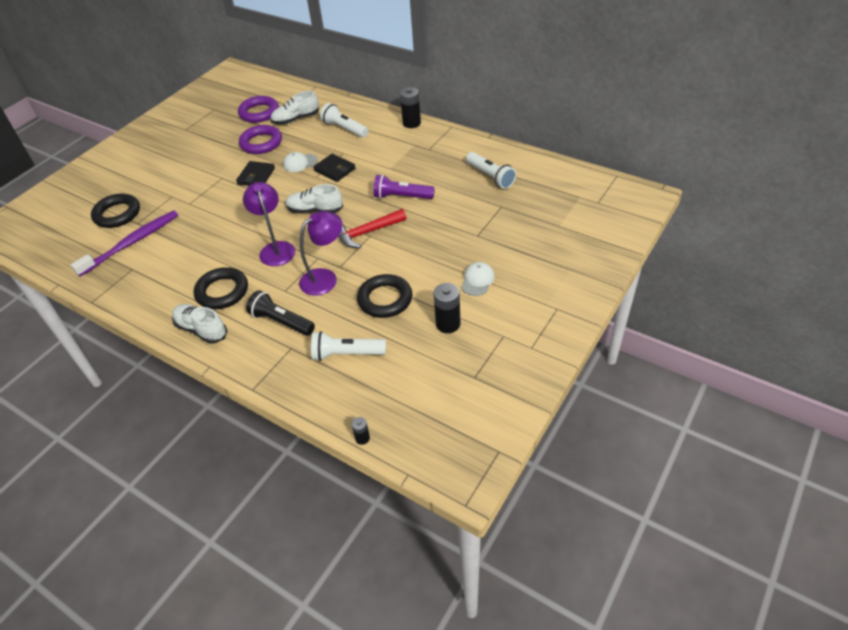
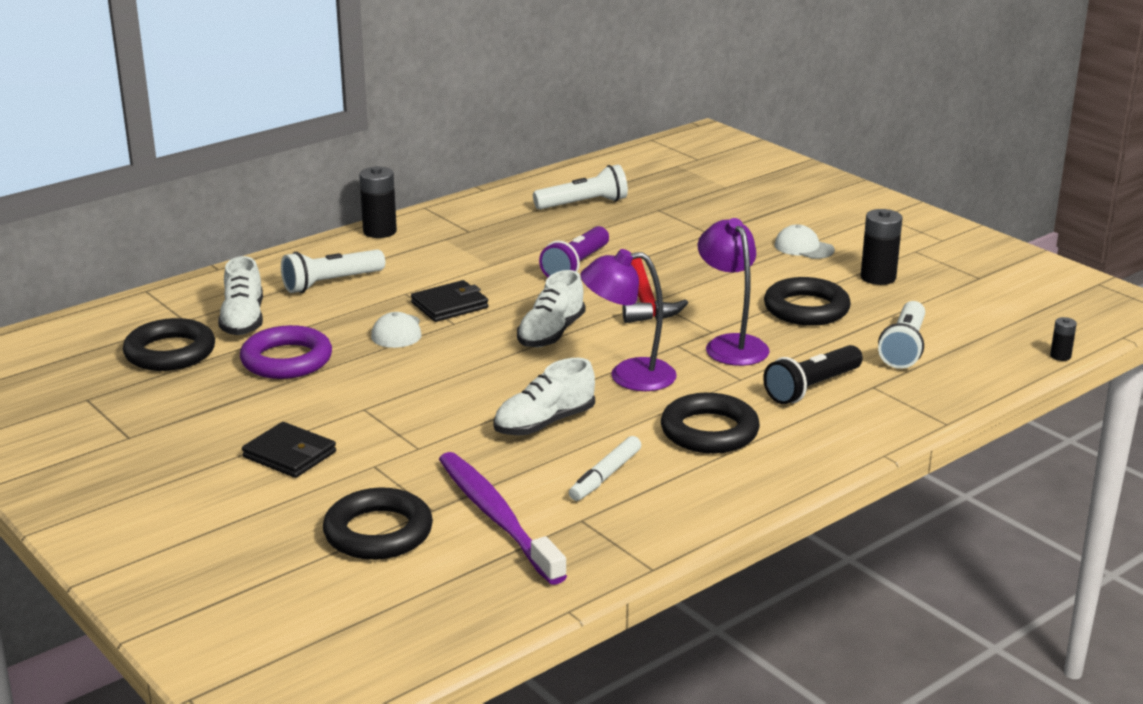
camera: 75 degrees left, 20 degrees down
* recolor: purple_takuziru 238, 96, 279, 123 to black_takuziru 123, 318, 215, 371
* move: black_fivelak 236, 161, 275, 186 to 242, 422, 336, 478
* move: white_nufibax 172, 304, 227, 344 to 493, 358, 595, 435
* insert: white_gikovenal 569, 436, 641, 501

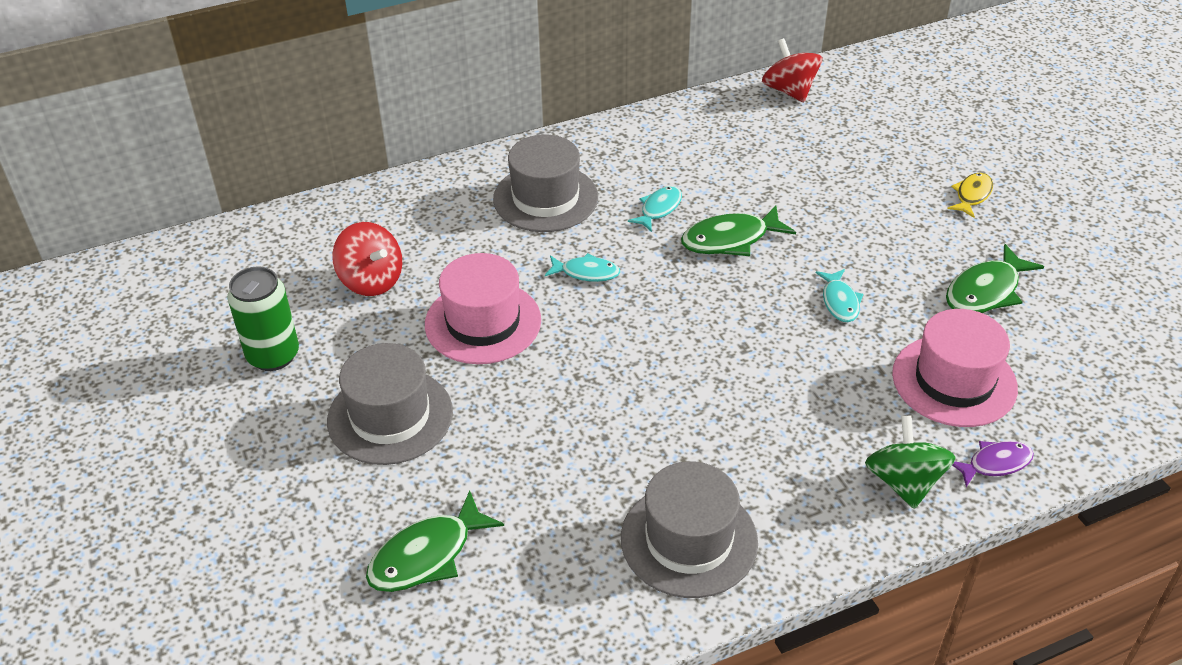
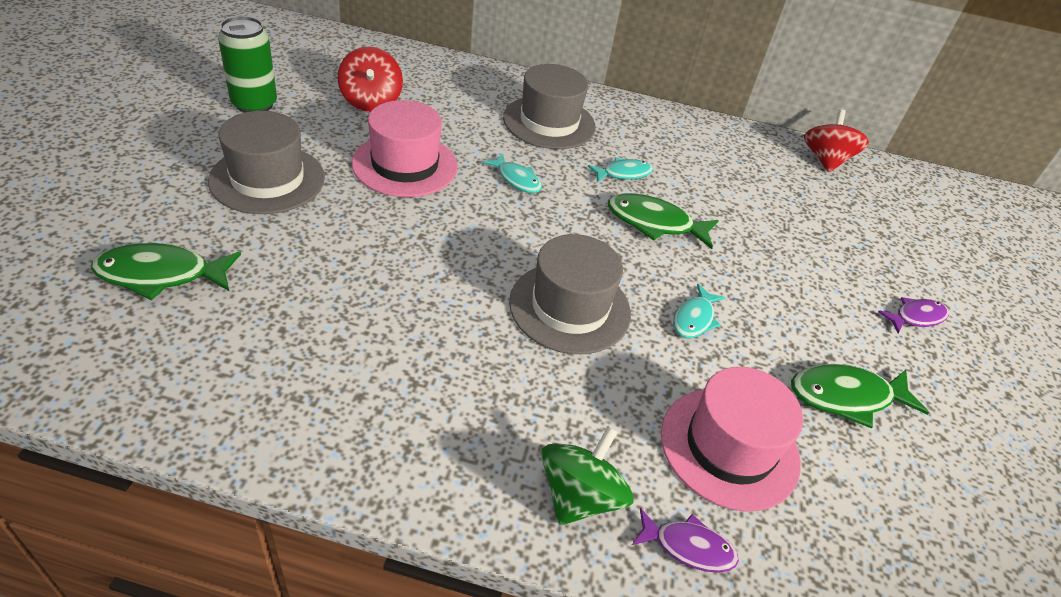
camera: 30 degrees right, 0 degrees up
* recolor: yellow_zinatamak 947, 173, 993, 218 to purple_zinatamak 878, 297, 949, 333
* move: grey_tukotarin 621, 461, 758, 598 to 509, 234, 631, 354

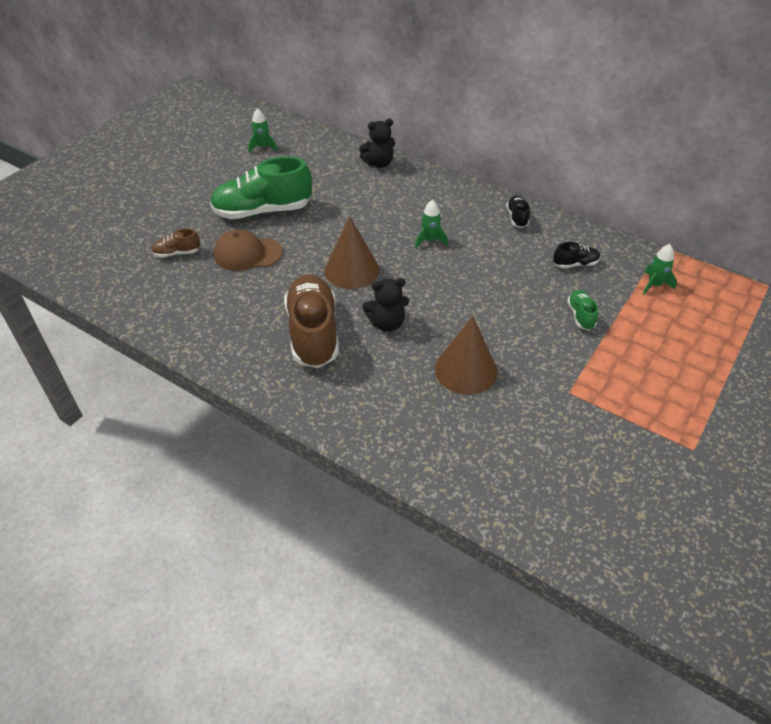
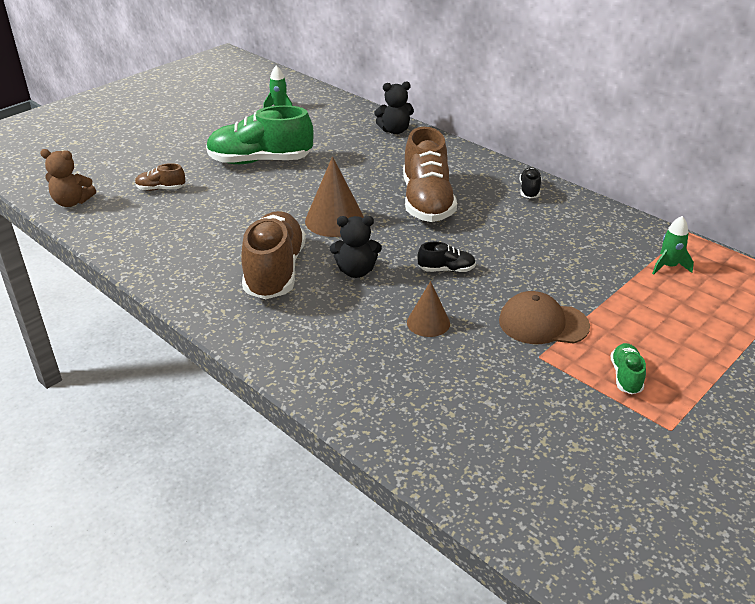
camera: 10 degrees right, 10 degrees down
* replace: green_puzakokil 415, 200, 448, 248 to brown_nufibax 403, 127, 457, 222
* move: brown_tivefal 214, 230, 283, 271 to 499, 291, 590, 344
* move: black_nufibax 553, 242, 600, 268 to 417, 242, 476, 272
* move: green_nufibax 567, 290, 598, 330 to 611, 343, 646, 394
* resize: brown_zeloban 435, 316, 498, 395 = 407, 281, 450, 337 x0.62
* insert: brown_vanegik 40, 149, 96, 207

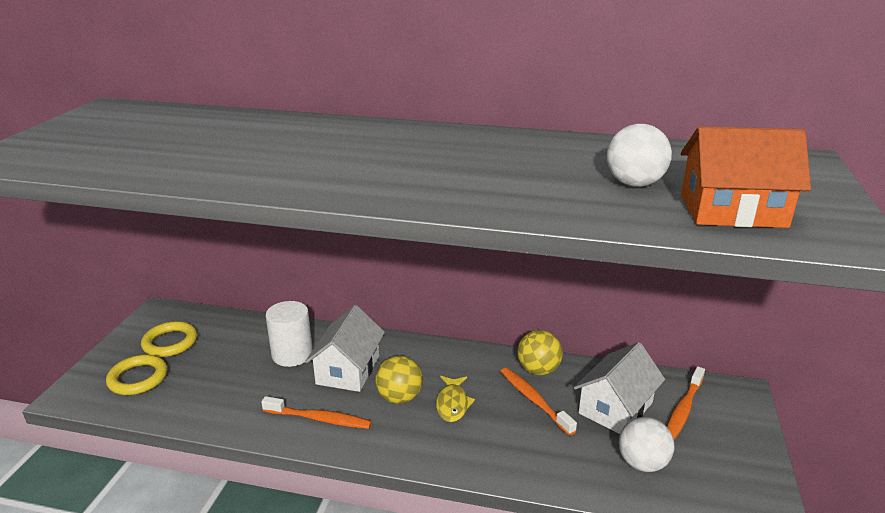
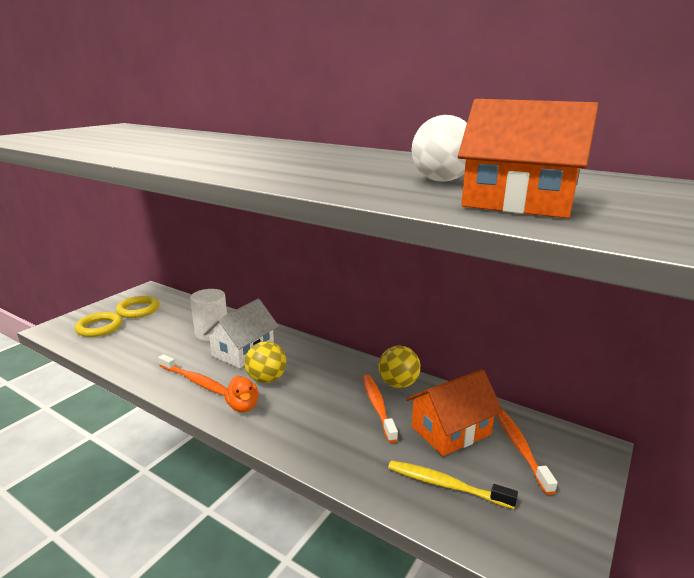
camera: 20 degrees right, 5 degrees down
* recolor: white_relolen 574, 342, 665, 434 to orange_relolen 406, 369, 503, 456
* rotate: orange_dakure 666, 366, 705, 440 = 496, 411, 558, 495 120 degrees clockwise
* delete: yellow_zinatamak 436, 376, 475, 422
* replace: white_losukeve 619, 417, 674, 472 to yellow_dakure 388, 460, 518, 509
* insert: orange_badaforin 224, 376, 258, 412

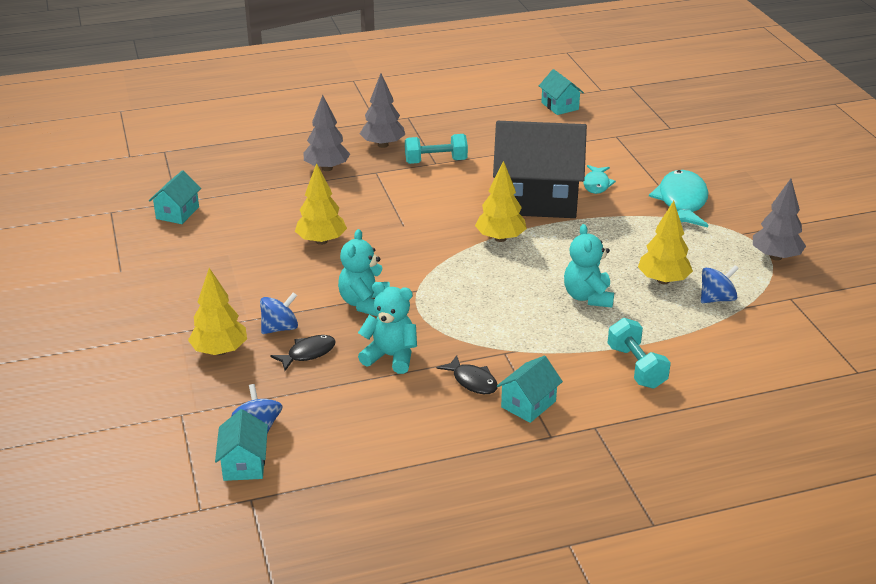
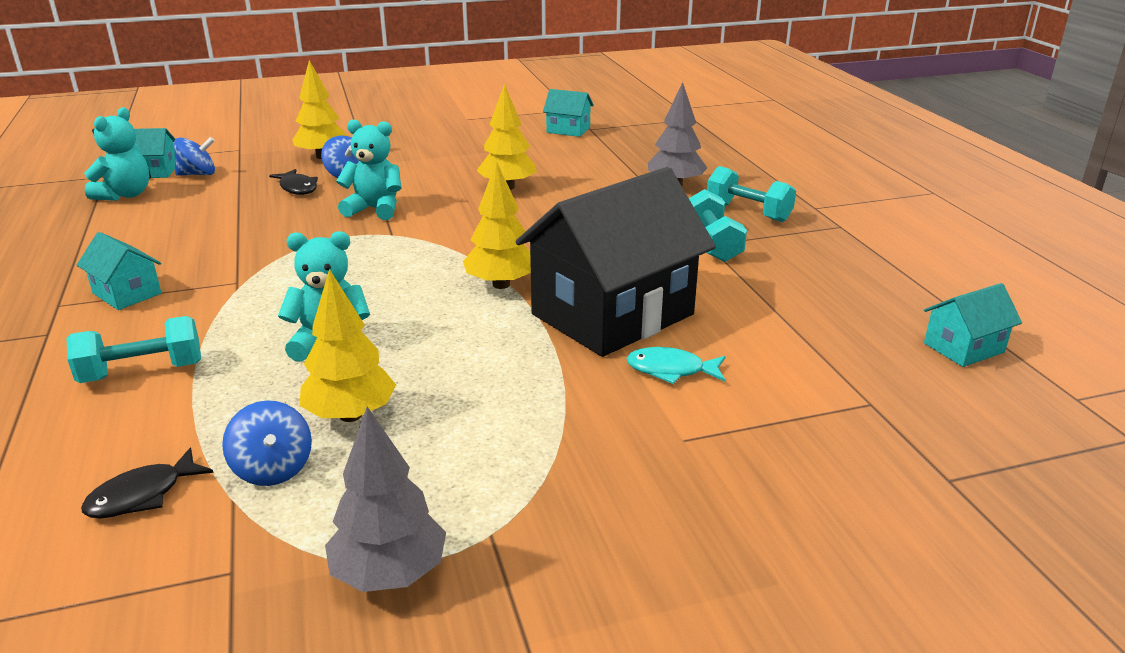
camera: 90 degrees right, 5 degrees down
* replace: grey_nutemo 360, 74, 405, 148 to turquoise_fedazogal 707, 166, 796, 222
* rotate: black_relolen 493, 121, 587, 218 = 515, 167, 716, 357 45 degrees clockwise
* delete: turquoise_zinatamak 649, 170, 708, 228
* move: turquoise_vanegik 358, 282, 417, 374 to 84, 107, 149, 201
* move: black_zinatamak 437, 355, 498, 394 to 81, 448, 214, 519

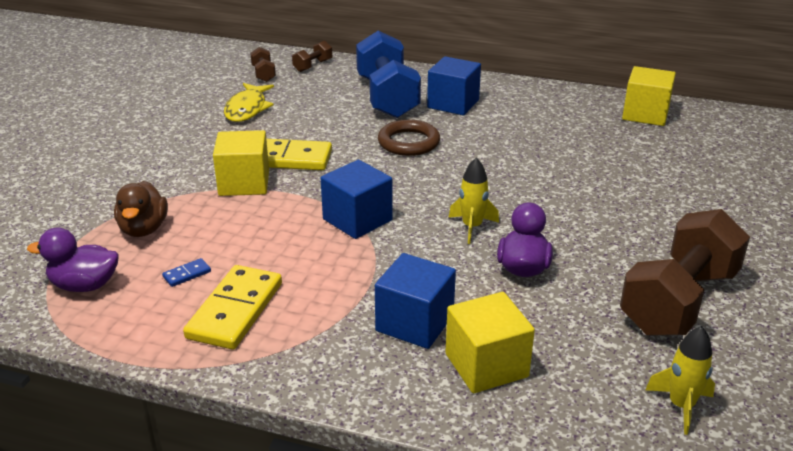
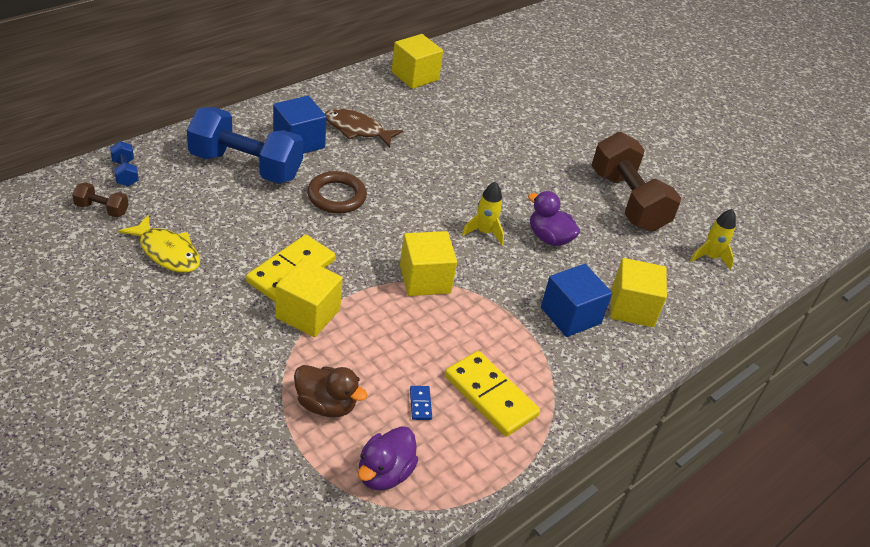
camera: 65 degrees left, 10 degrees up
* recolor: brown_fedazogal 292, 40, 332, 72 to blue_fedazogal 110, 141, 139, 186
* recolor: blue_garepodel 321, 160, 393, 239 to yellow_garepodel 400, 231, 457, 296
* insert: brown_zinatamak 325, 108, 403, 148

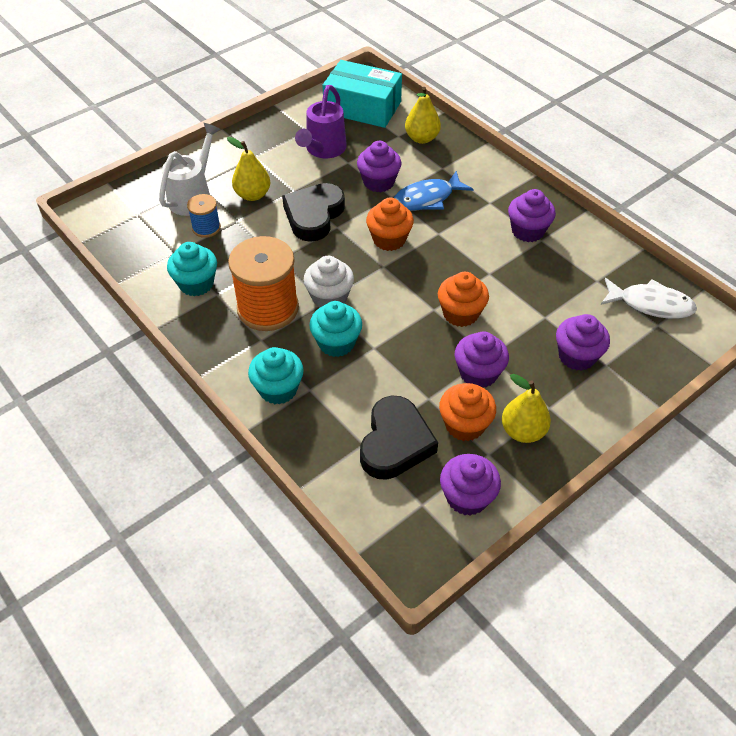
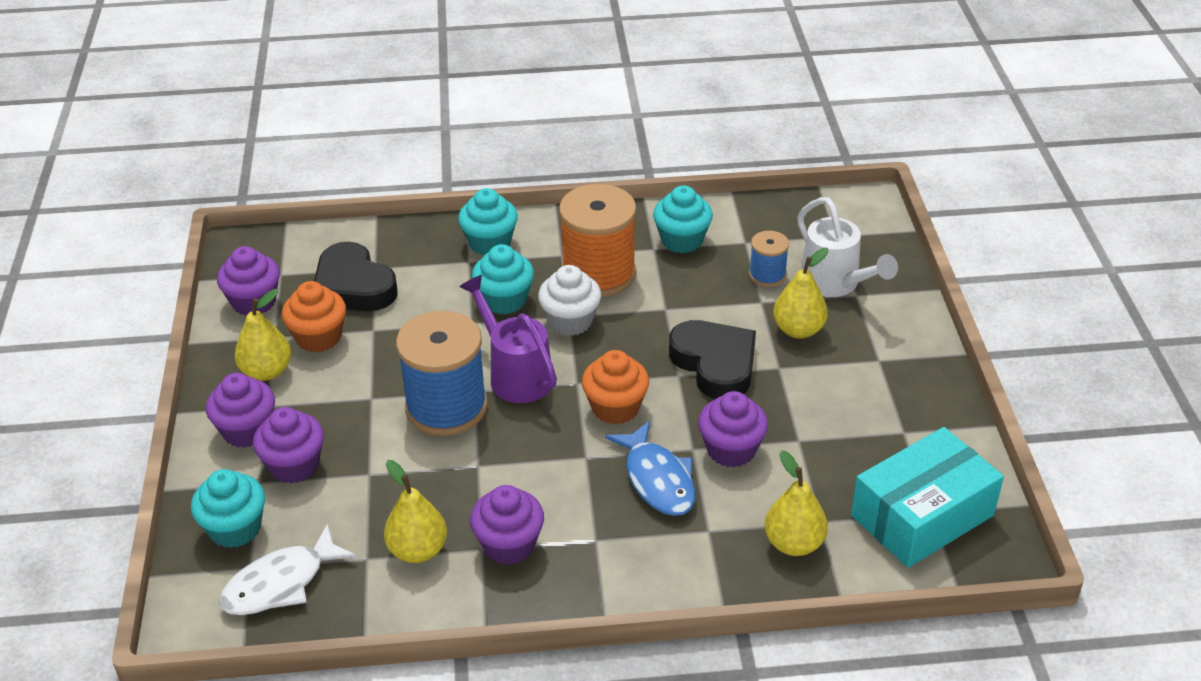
camera: 125 degrees right, 10 degrees down
* move: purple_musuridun 295, 85, 347, 158 to 459, 275, 557, 403
* rotate: blue_zinatamak 394, 171, 474, 211 = 605, 421, 696, 516 150 degrees clockwise
* replace: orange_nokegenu 438, 272, 489, 327 to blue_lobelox 396, 311, 488, 436
* move: purple_nokegenu 455, 331, 509, 388 to 206, 373, 275, 448
* insert: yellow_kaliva 384, 460, 447, 563
* insert: turquoise_nokegenu 191, 469, 265, 548

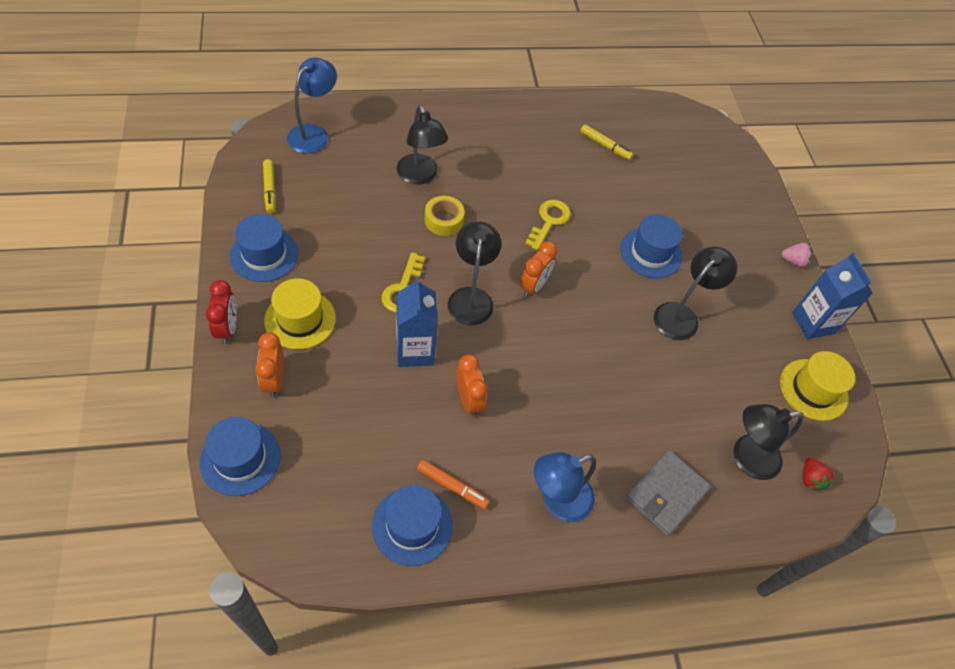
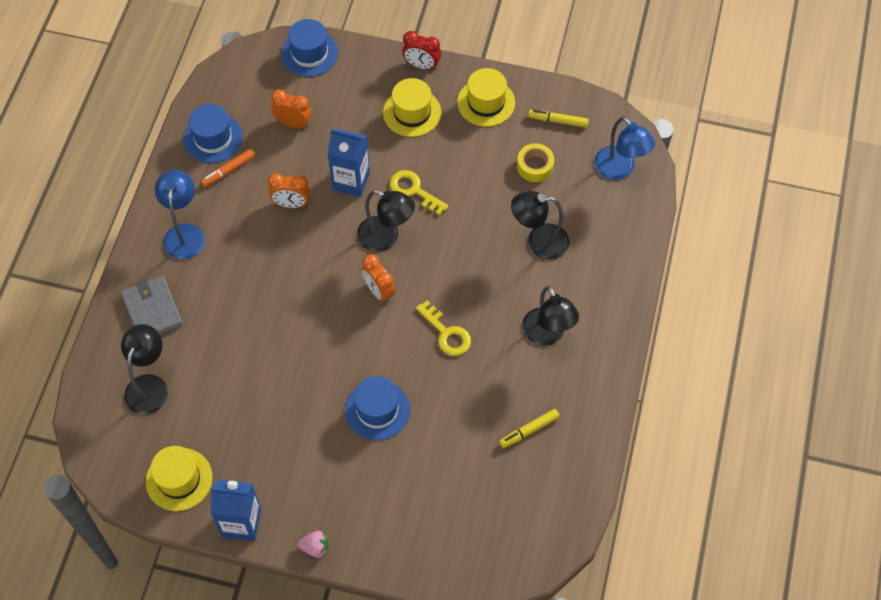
camera: 120 degrees right, 5 degrees up
* move: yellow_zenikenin 425, 196, 465, 236 to 517, 143, 554, 182
* recolor: blue_tukotarin 230, 214, 298, 282 to yellow_tukotarin 457, 68, 515, 127
* rotate: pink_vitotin 781, 243, 813, 267 = 298, 531, 329, 558 120 degrees counterclockwise
* move: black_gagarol 654, 247, 737, 340 to 522, 286, 579, 346
* move: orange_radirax 255, 332, 284, 397 to 271, 89, 311, 128
* delete: red_vitotin 803, 458, 835, 491

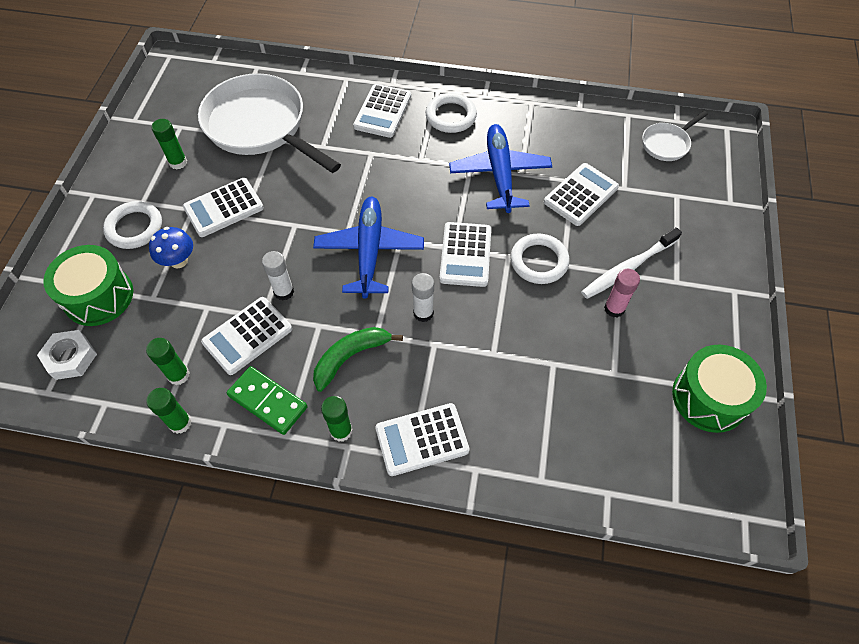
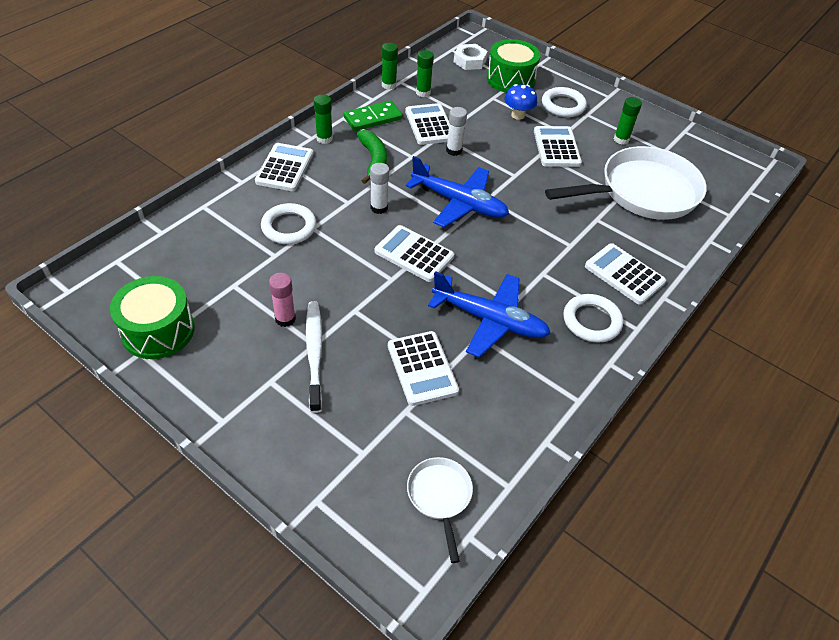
camera: 115 degrees right, 10 degrees down
* move: white_takuziru 510, 233, 570, 284 to 261, 203, 317, 244

